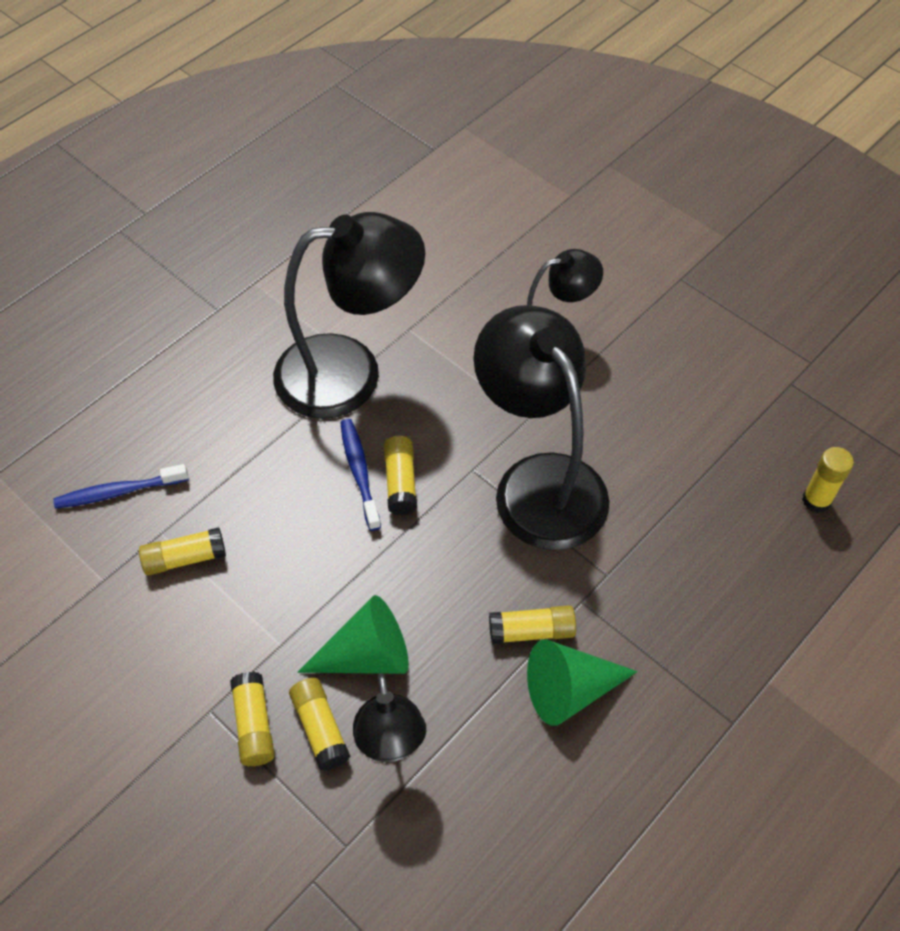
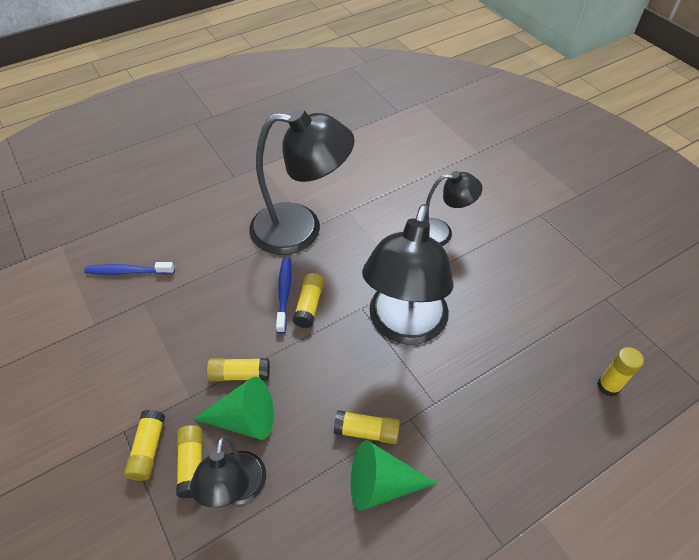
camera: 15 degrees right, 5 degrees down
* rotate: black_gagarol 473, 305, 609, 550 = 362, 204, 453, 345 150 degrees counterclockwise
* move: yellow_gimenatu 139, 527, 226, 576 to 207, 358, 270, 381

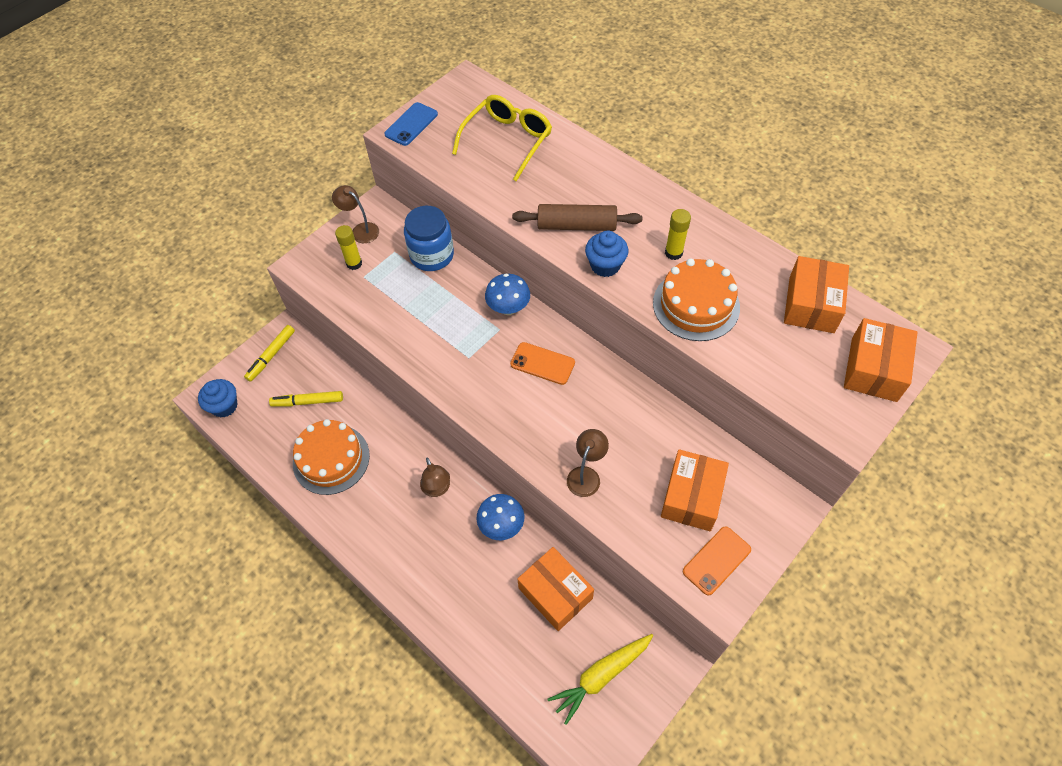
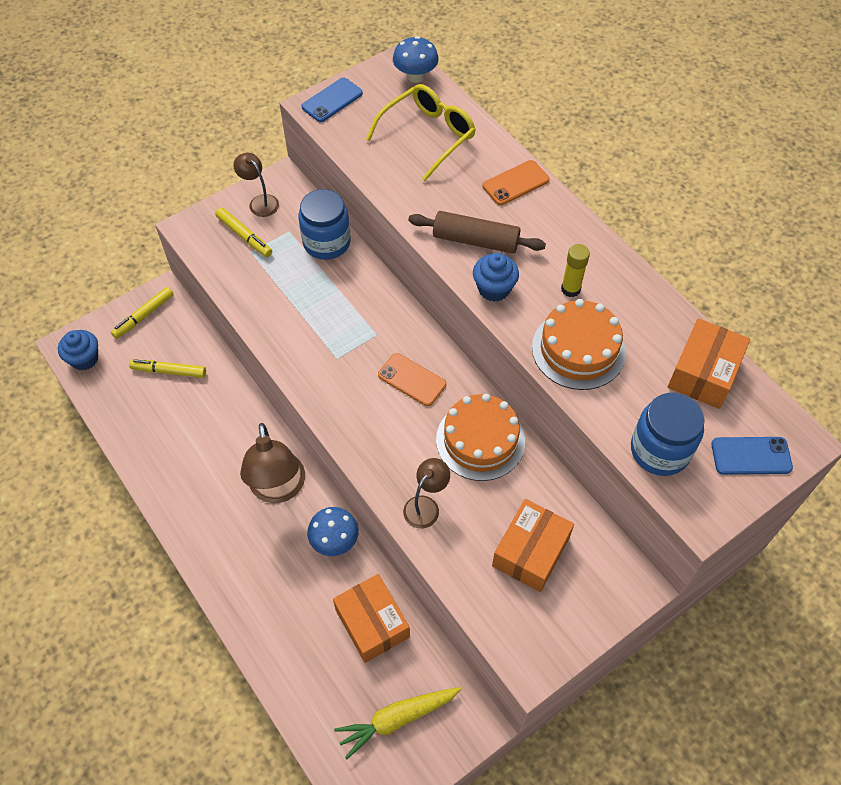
camera: 10 degrees right, 0 degrees up
* replace: yellow_gimenatu 335, 225, 362, 270 to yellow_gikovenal 215, 208, 272, 257
* move: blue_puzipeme 485, 274, 530, 315 to 393, 36, 439, 83
* replace: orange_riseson 844, 318, 918, 402 to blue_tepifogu 711, 437, 793, 475
* move: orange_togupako 293, 419, 370, 495 to 436, 394, 525, 481
* resize: brown_gagarol 420, 458, 450, 497 = 240, 423, 305, 503 x1.78
* move: orange_tepifogu 683, 526, 751, 596 to 483, 160, 550, 205
* insert: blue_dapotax 631, 393, 705, 476

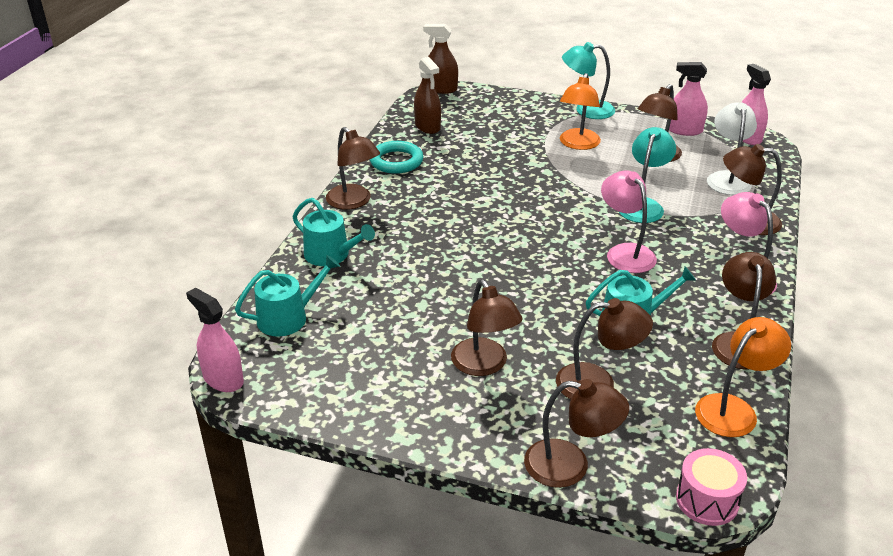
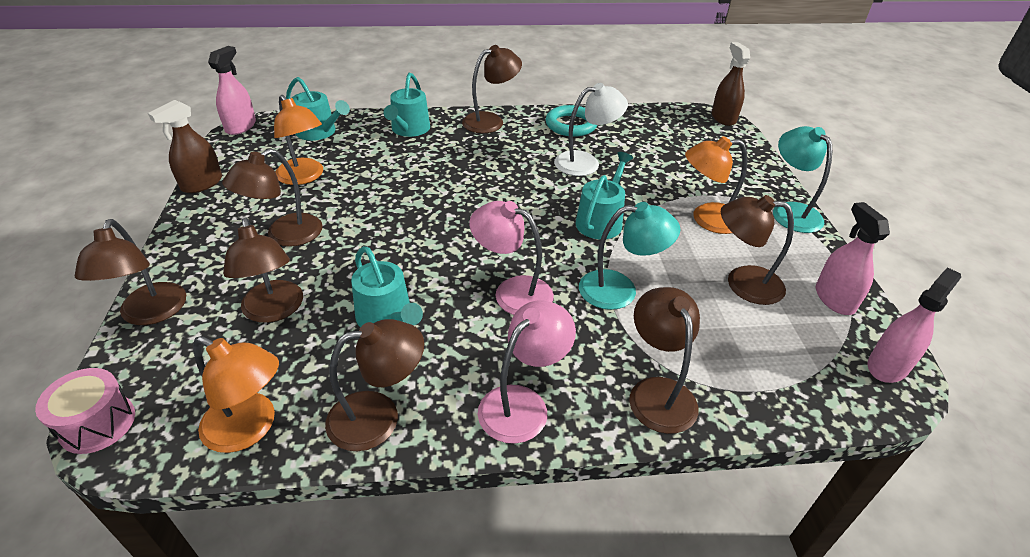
camera: 65 degrees right, 5 degrees up
* move: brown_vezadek 414, 57, 441, 134 to 148, 100, 222, 193
* move: white_gagarol 707, 102, 757, 195 to 554, 83, 628, 176
* rotate: brown_gagarol 326, 127, 380, 209 = 462, 45, 522, 133 150 degrees counterclockwise
* rotate: pink_gagarol 601, 170, 657, 273 = 469, 201, 554, 315 105 degrees counterclockwise
* insert: orange_gagarol 274, 95, 323, 185
* insert: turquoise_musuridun 575, 152, 633, 240

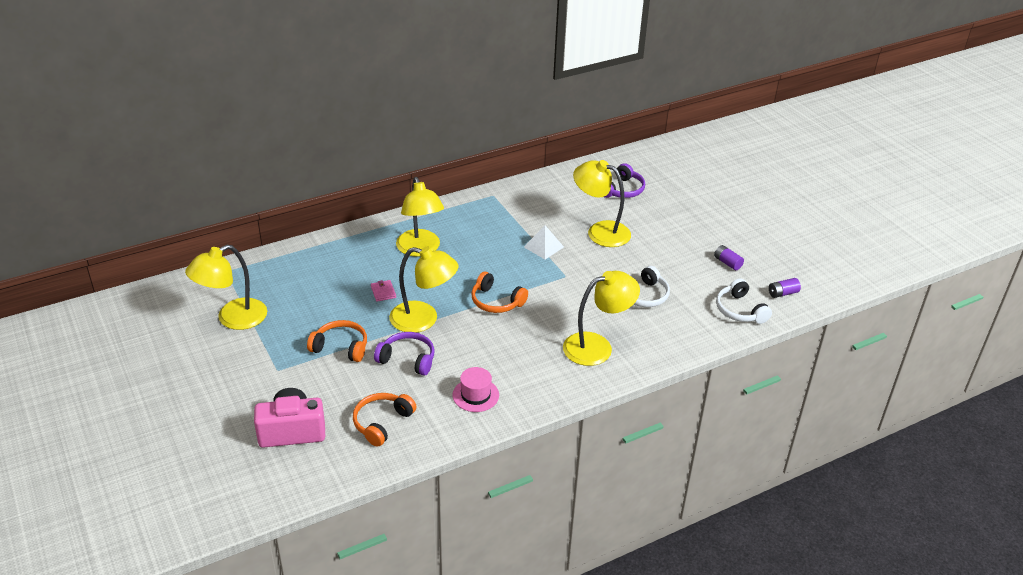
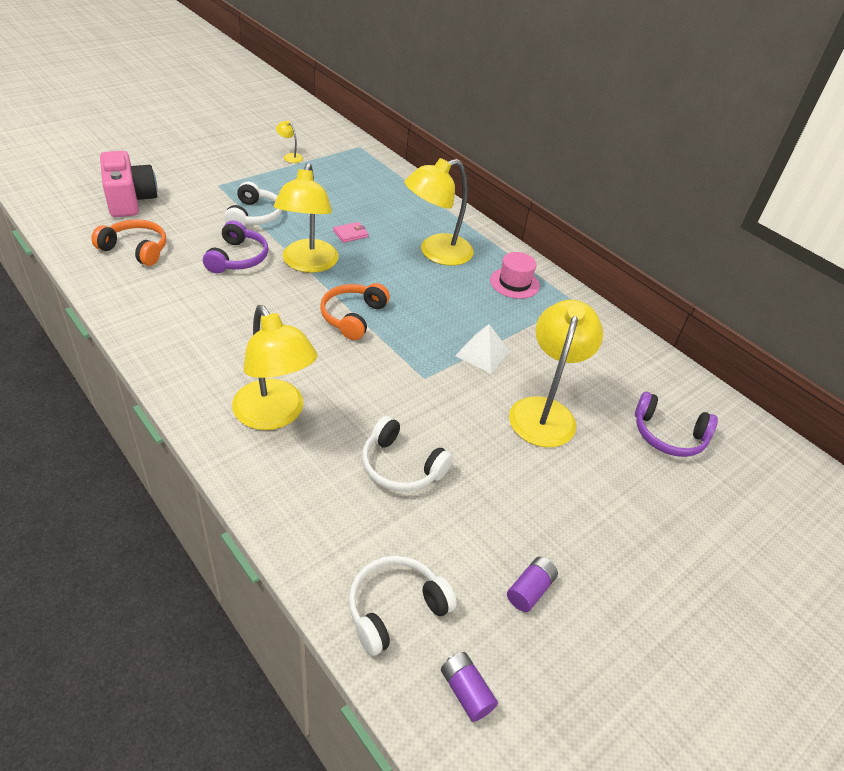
camera: 75 degrees right, 5 degrees up
* resize: yellow_gagarol 185, 245, 267, 330 = 276, 120, 303, 163 x0.41
* recolor: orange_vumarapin 307, 320, 367, 362 to white_vumarapin 224, 182, 282, 227
* move: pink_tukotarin 453, 367, 499, 412 to 490, 252, 540, 299

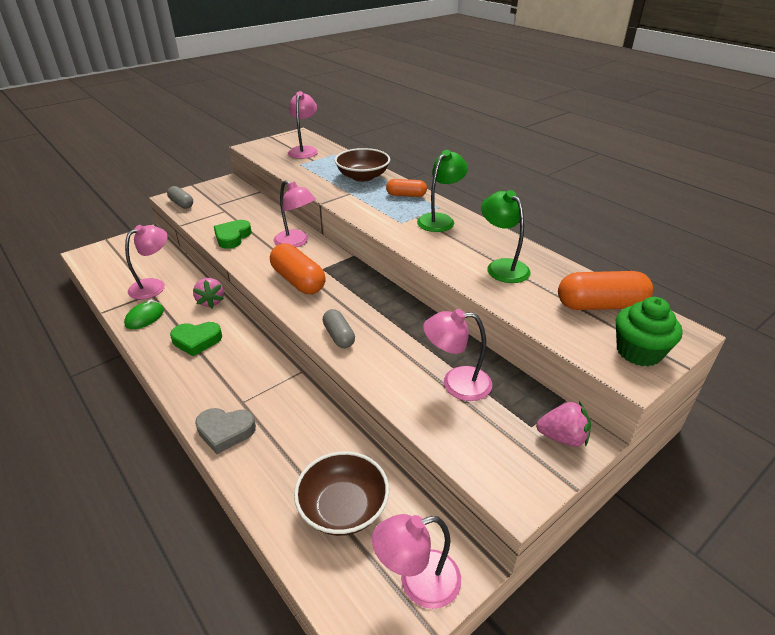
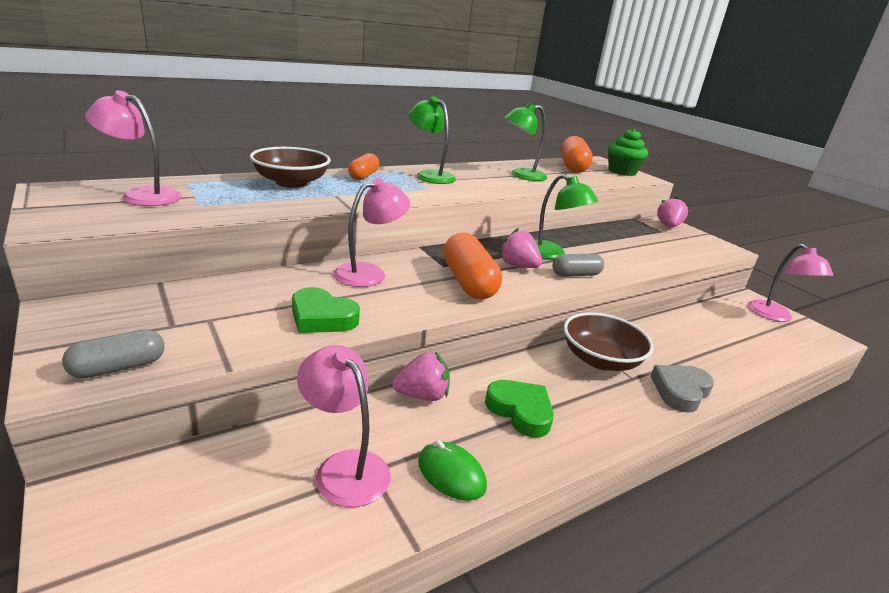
camera: 85 degrees left, 10 degrees down
* rotate: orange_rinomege 270, 243, 326, 294 = 443, 232, 502, 299 75 degrees counterclockwise
* delete: pink_gagarol 423, 309, 492, 401
* rotate: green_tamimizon 170, 322, 222, 356 = 485, 380, 554, 438 45 degrees counterclockwise
* rotate: grey_tamimizon 195, 408, 256, 454 = 651, 365, 714, 413 150 degrees counterclockwise
* move: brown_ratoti 294, 451, 389, 536 to 563, 312, 654, 371
* insert: green_gagarol 535, 174, 598, 259
* insert: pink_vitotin 499, 228, 542, 268

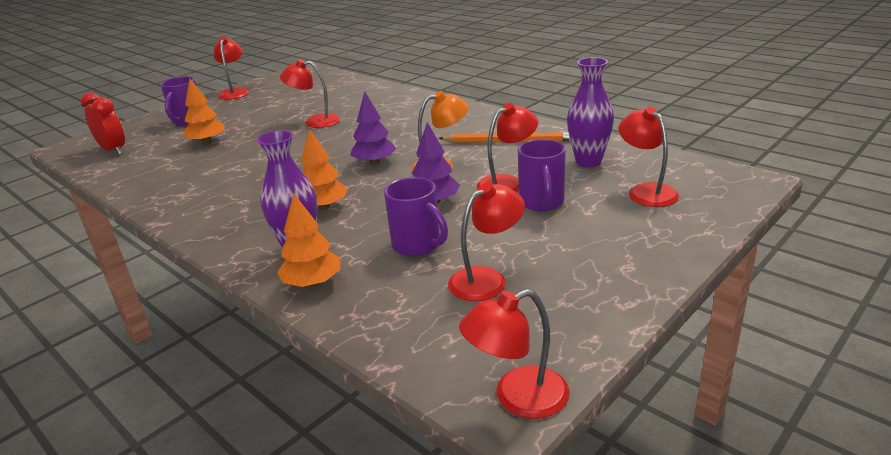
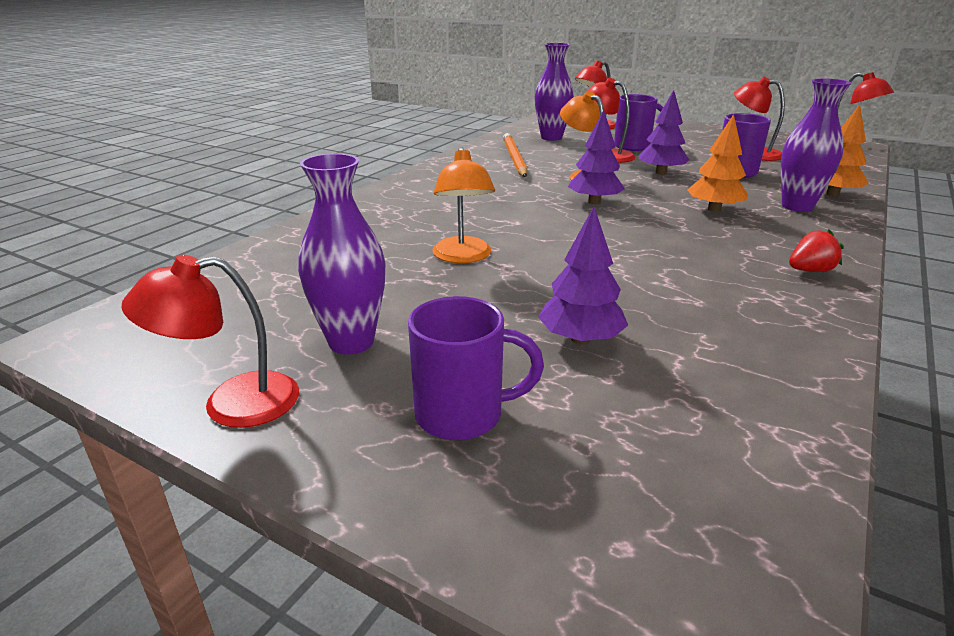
camera: 105 degrees left, 0 degrees up
* recolor: red_gagarol 280, 59, 340, 128 to orange_gagarol 432, 147, 495, 263
* recolor: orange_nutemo 183, 78, 225, 144 to purple_nutemo 538, 207, 628, 345
* delete: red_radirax 81, 93, 125, 155
* insert: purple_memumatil 298, 153, 385, 355
* insert: red_vitotin 789, 229, 844, 272

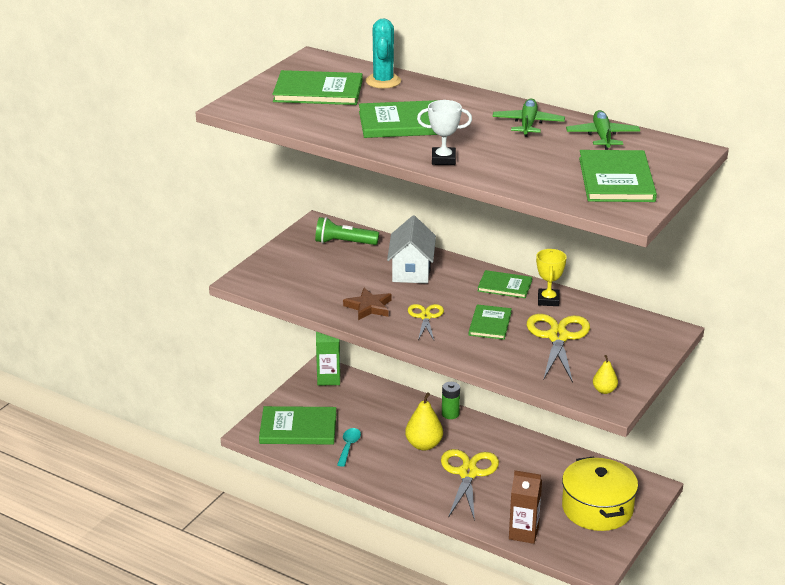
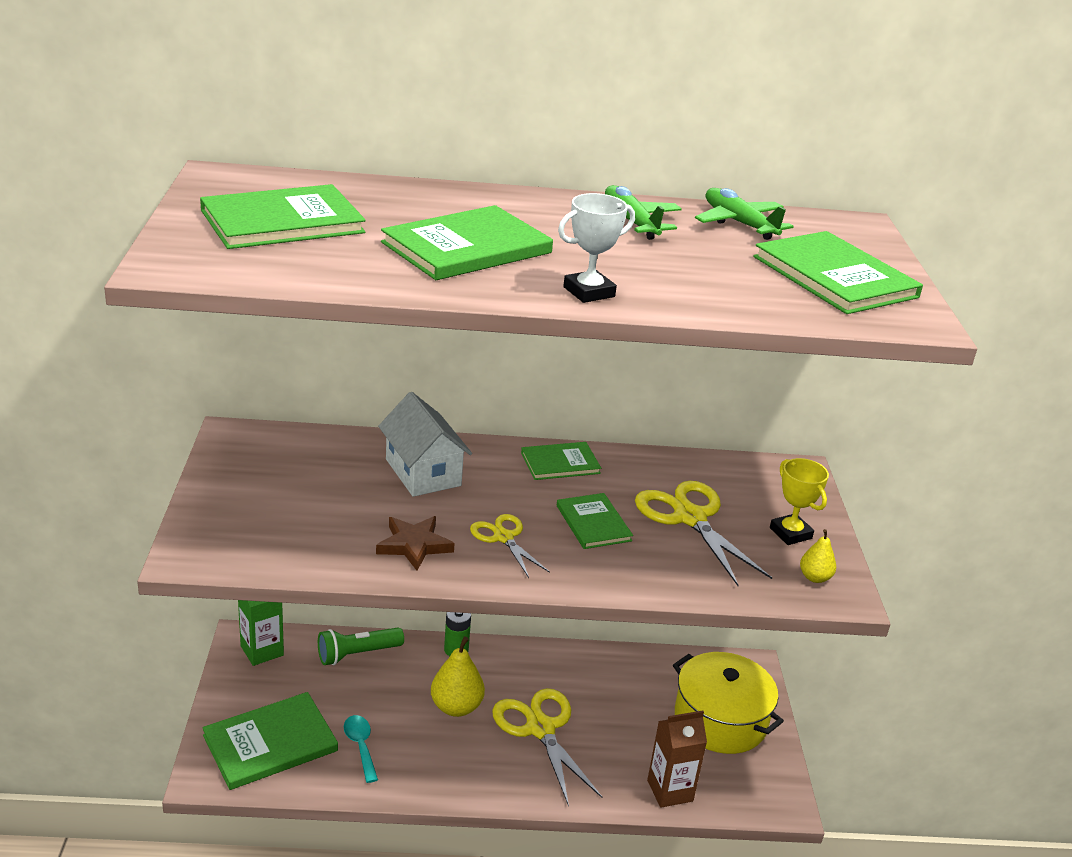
camera: 35 degrees left, 0 degrees up
* delete: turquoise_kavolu 366, 18, 401, 88
* move: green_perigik 315, 217, 379, 245 to 318, 628, 404, 665
* move: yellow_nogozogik 536, 249, 567, 306 to 770, 458, 829, 545

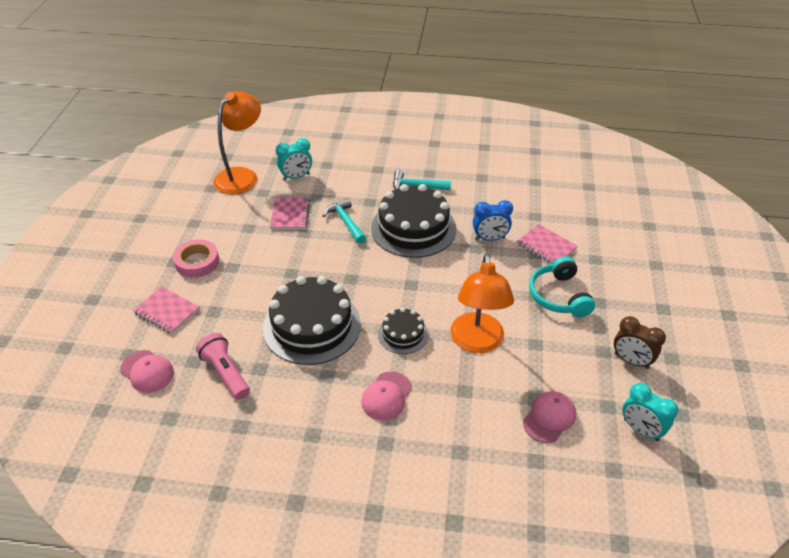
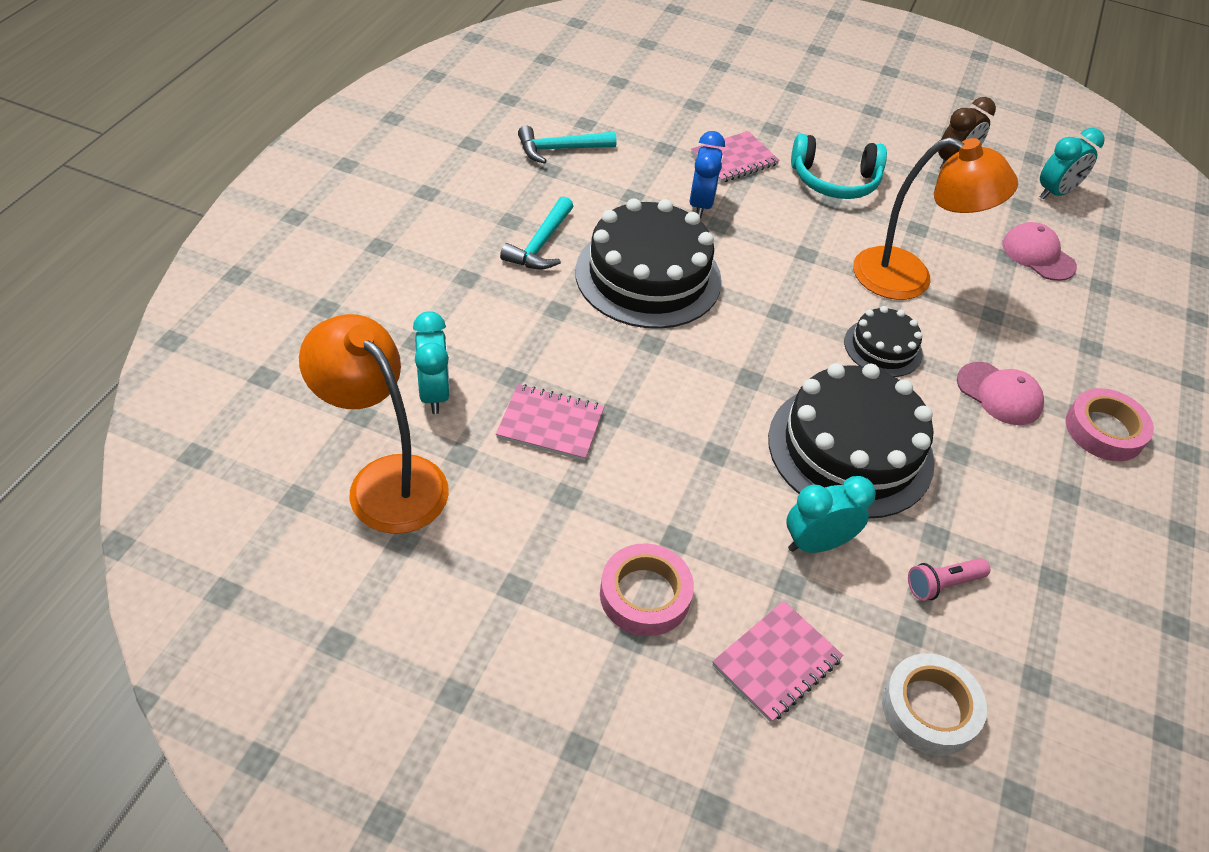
camera: 80 degrees left, 5 degrees up
* move: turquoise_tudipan 322, 198, 366, 244 to 518, 126, 617, 164
* resize: pink_perigik 196, 333, 250, 400 = 908, 558, 990, 601 x0.65
* replace: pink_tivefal 120, 350, 174, 393 to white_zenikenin 882, 653, 987, 756
* insert: pink_zenikenin 1066, 388, 1154, 461
* insert: turquoise_radirax 787, 476, 876, 553

